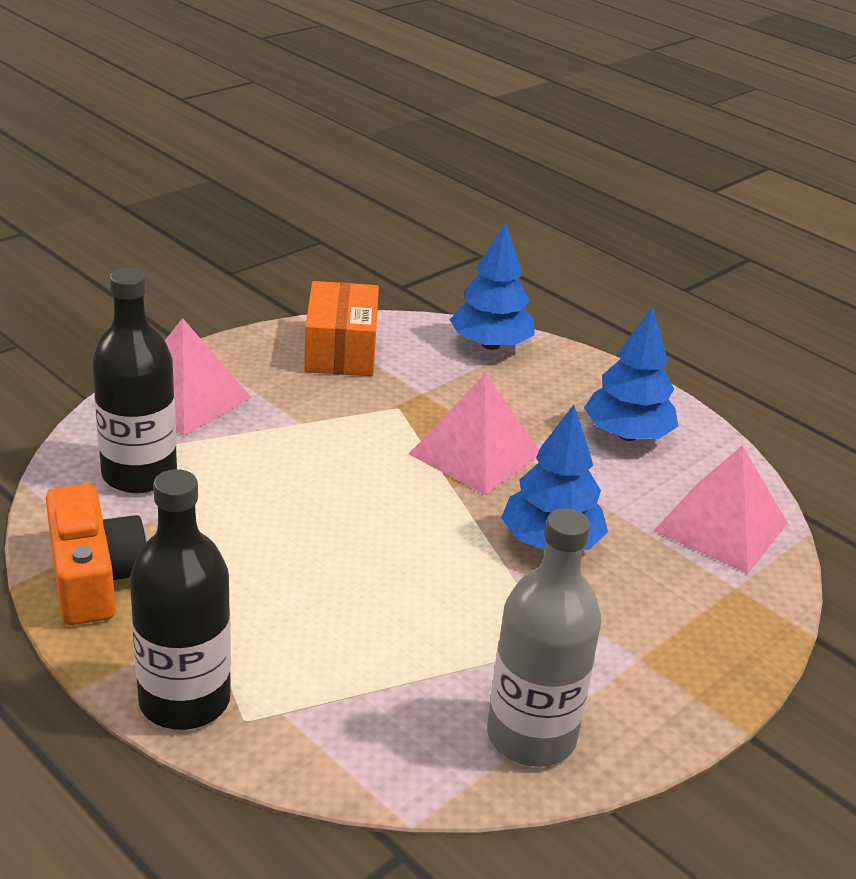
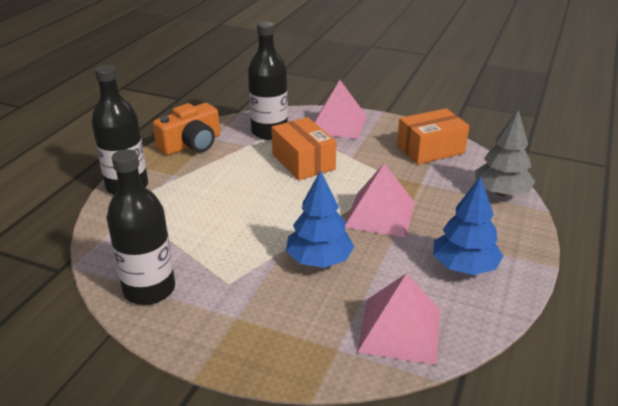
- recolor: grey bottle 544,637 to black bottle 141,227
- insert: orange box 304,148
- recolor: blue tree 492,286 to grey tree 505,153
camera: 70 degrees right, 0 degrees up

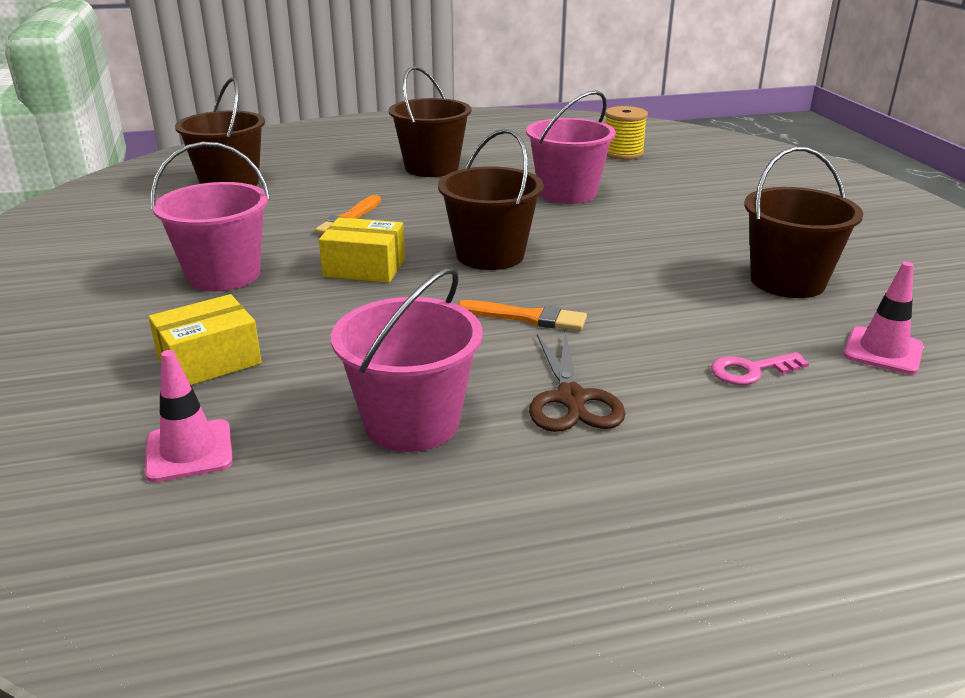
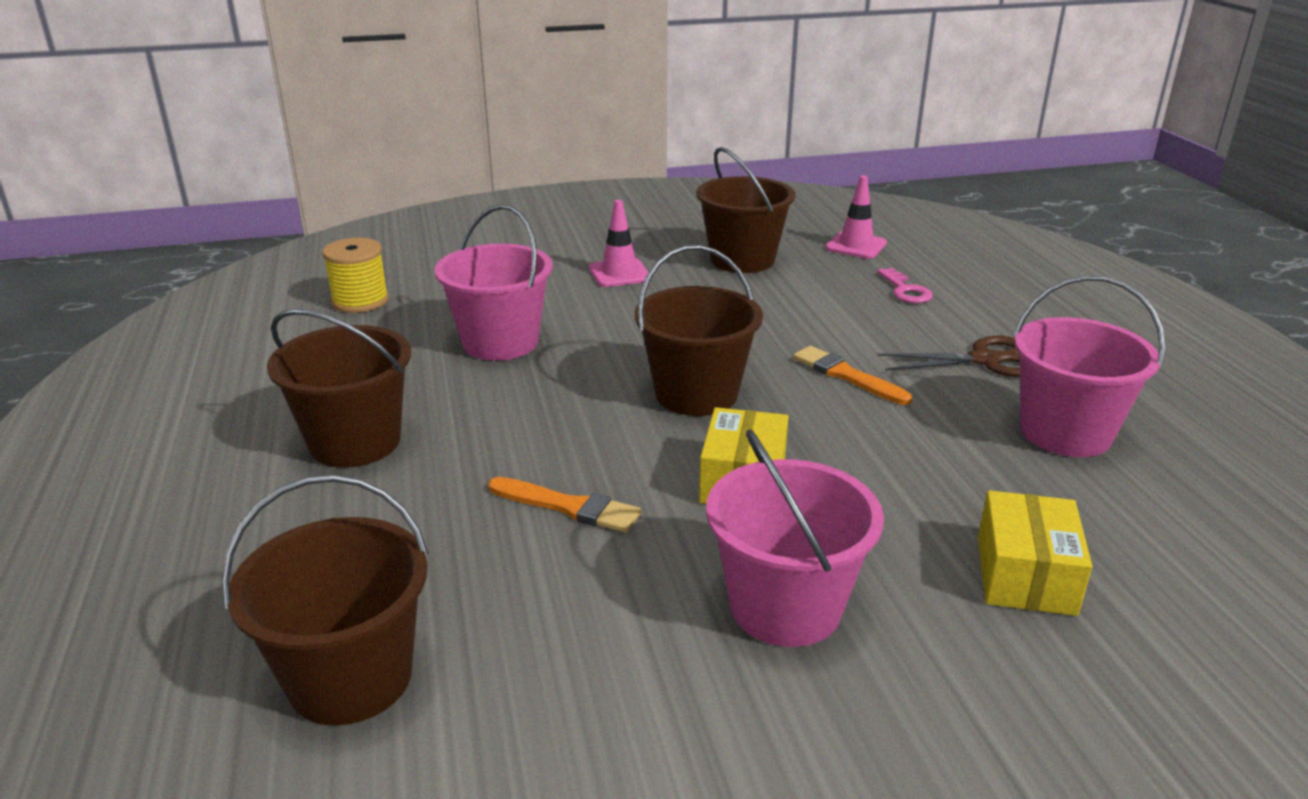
- move: pink traffic cone 189,416 to 619,243
- rotate: orange brush 522,315 = 852,375 60 degrees counterclockwise
- rotate: yellow box 205,339 = 1035,553 45 degrees clockwise
camera: 90 degrees left, 0 degrees up

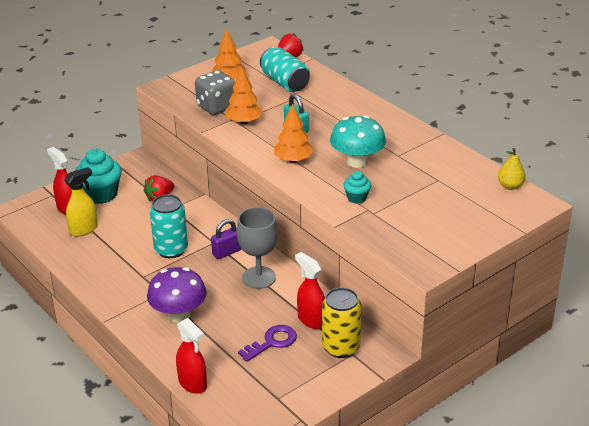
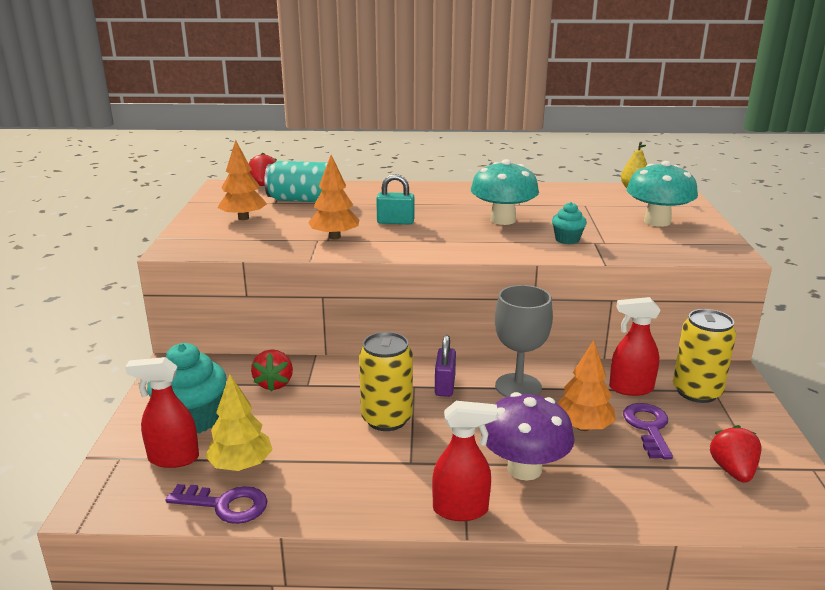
- insert: purple key 216,504
- replace: yellow spray bottle 81,202 to yellow tree 239,422
- recolor: turquoise can 169,226 to yellow can 386,381
- move: red spray bottle 191,356 to 465,461
- move: orange tree 294,133 to 586,385
- insert: turquoise mushroom 662,194
- insert: red strawberry 735,454
- delete: grey dice 215,92
camera: 50 degrees left, 10 degrees down

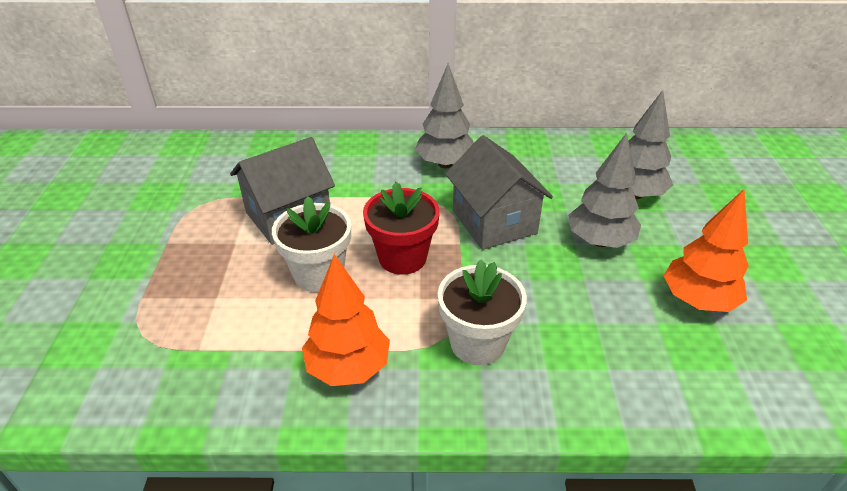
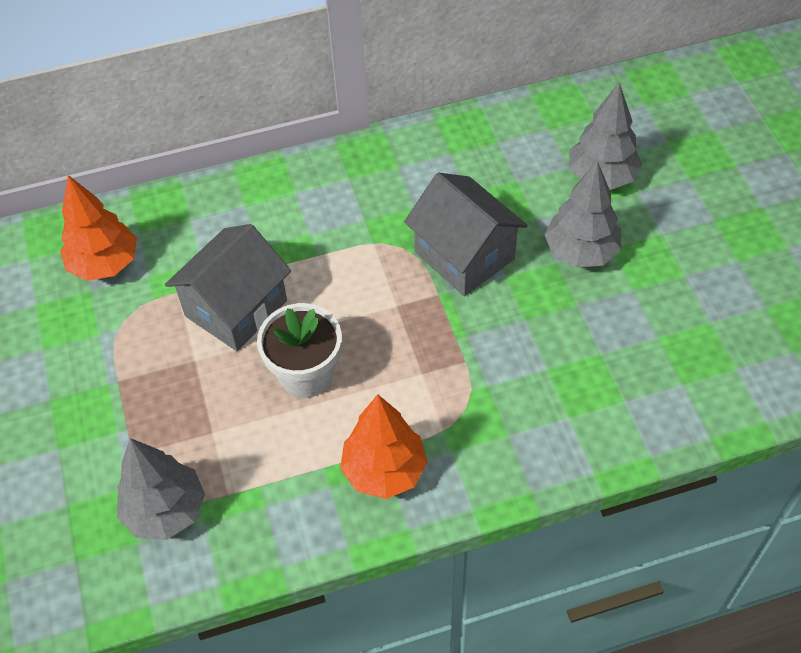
- move: orange tree 706,250 to 98,228
- move: grey tree 444,115 to 161,489
- delete: red flower pot 401,228
- delete: white flower pot 482,312
camera: 15 degrees left, 15 degrees up

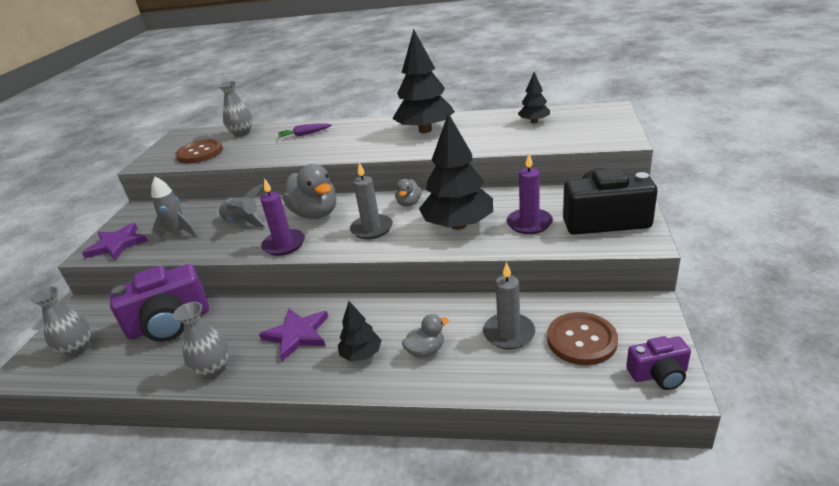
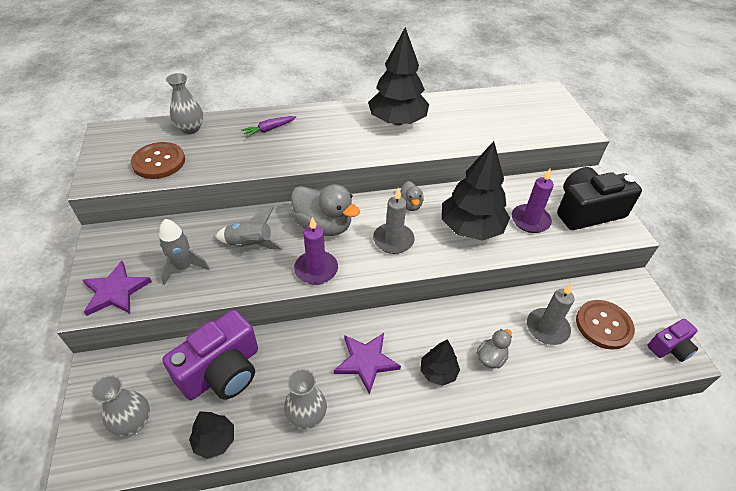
- move: black tree 534,97 to 211,435
camera: 25 degrees left, 15 degrees up

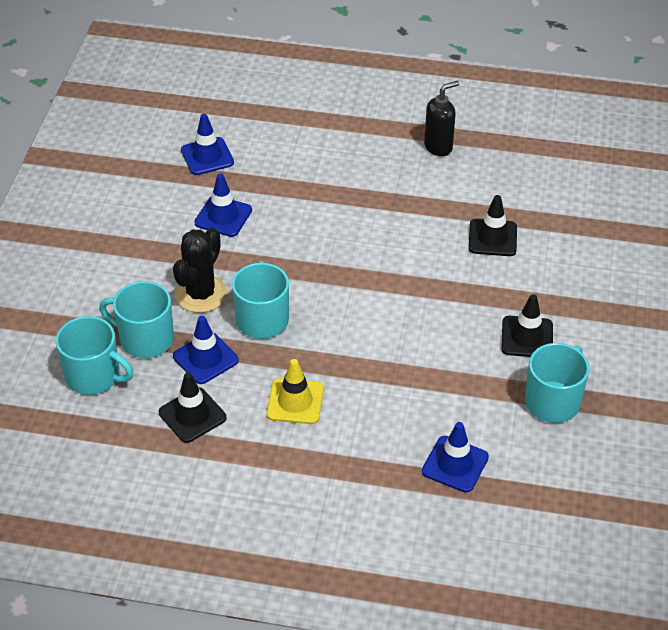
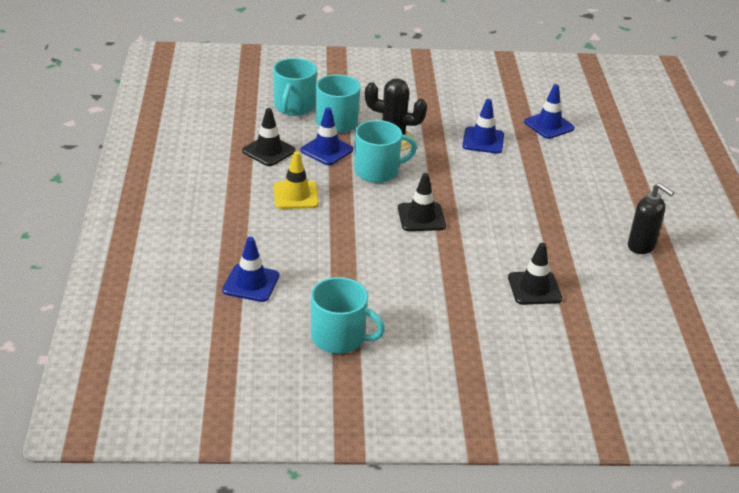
- move: black traffic cone 527,325 to 422,202
camera: 75 degrees right, 10 degrees down

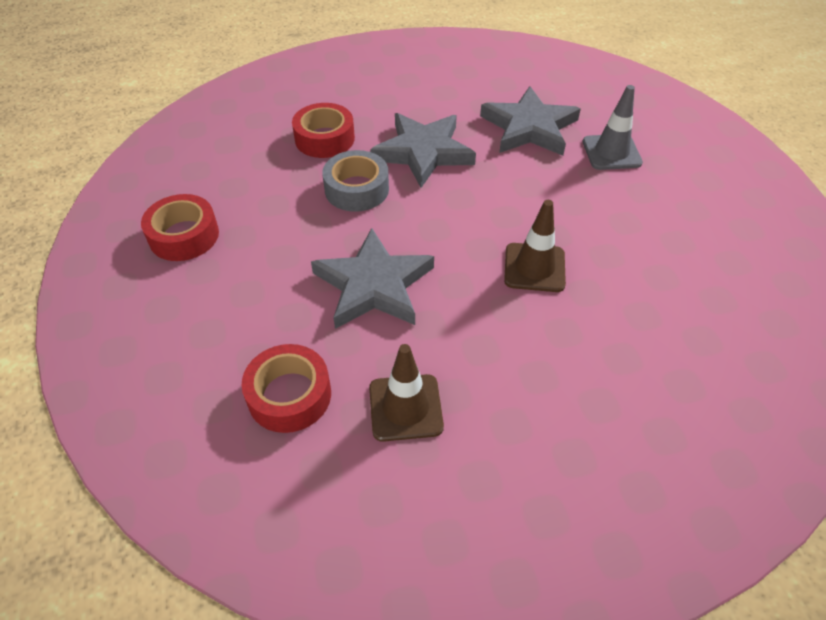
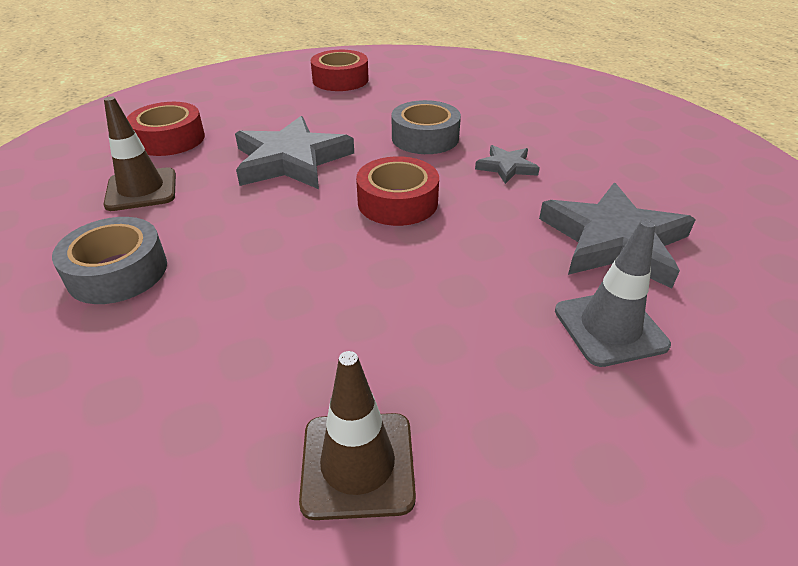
- insert: grey tape 109,260
- move: brown traffic cone 535,246 to 357,435
- move: red tape 323,130 to 397,191
- resize: grey star 423,150 = 507,164 x0.50
camera: 80 degrees right, 10 degrees down

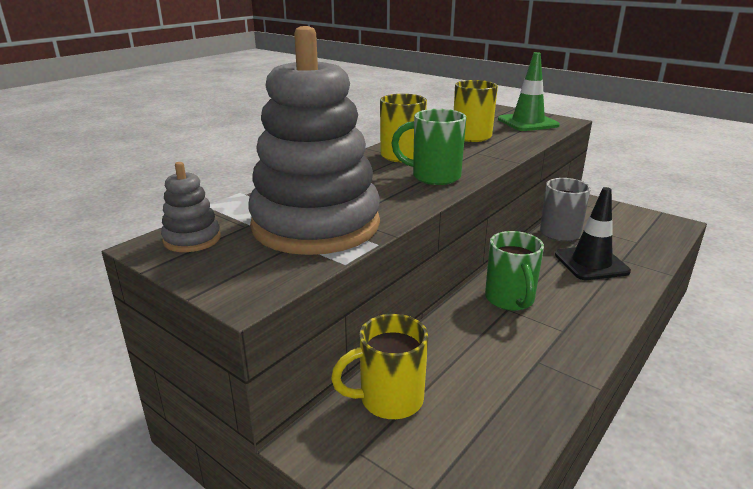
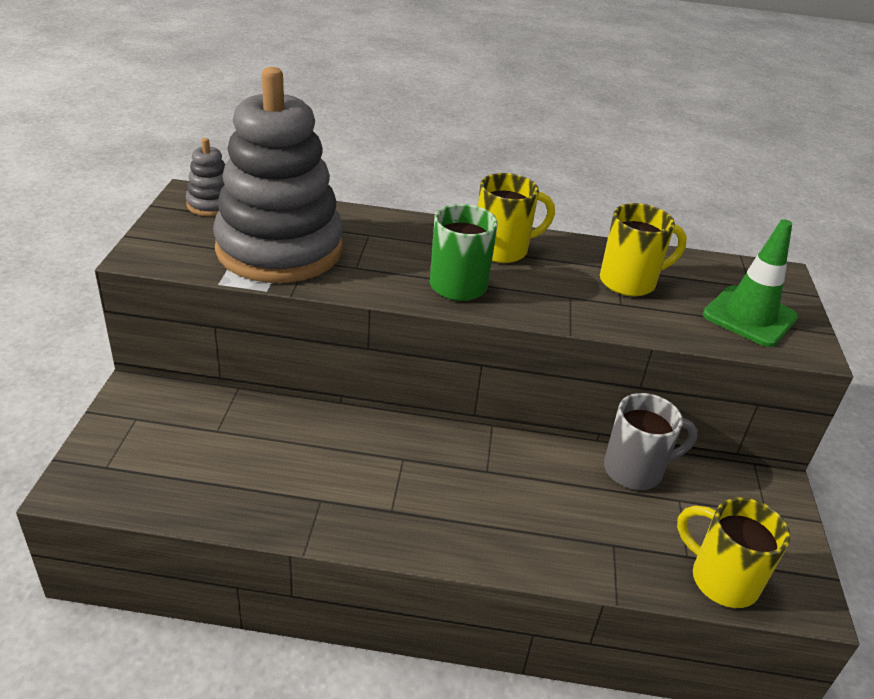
- move: yellow mug 379,366 to 733,552
- delete: green mug 514,271
- delete: black traffic cone 593,233
camera: 55 degrees right, 10 degrees up

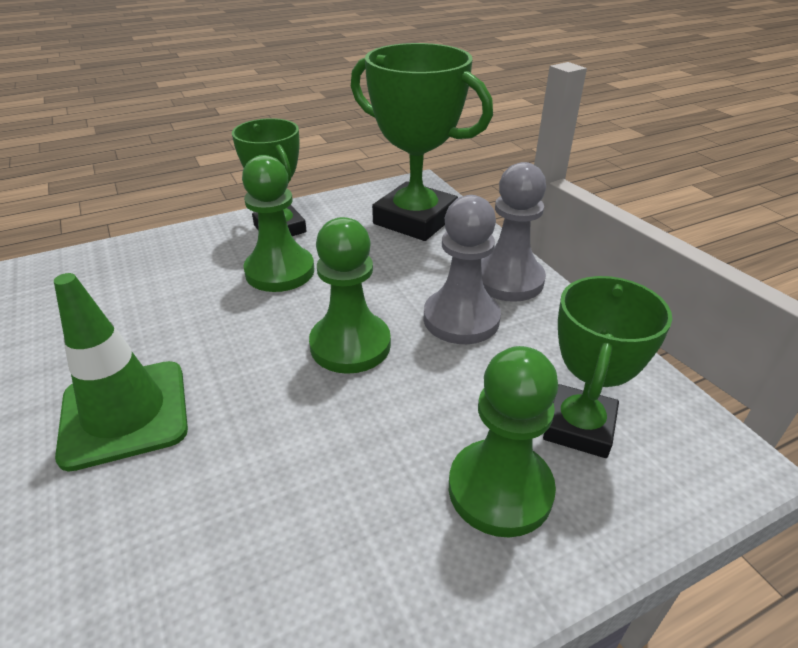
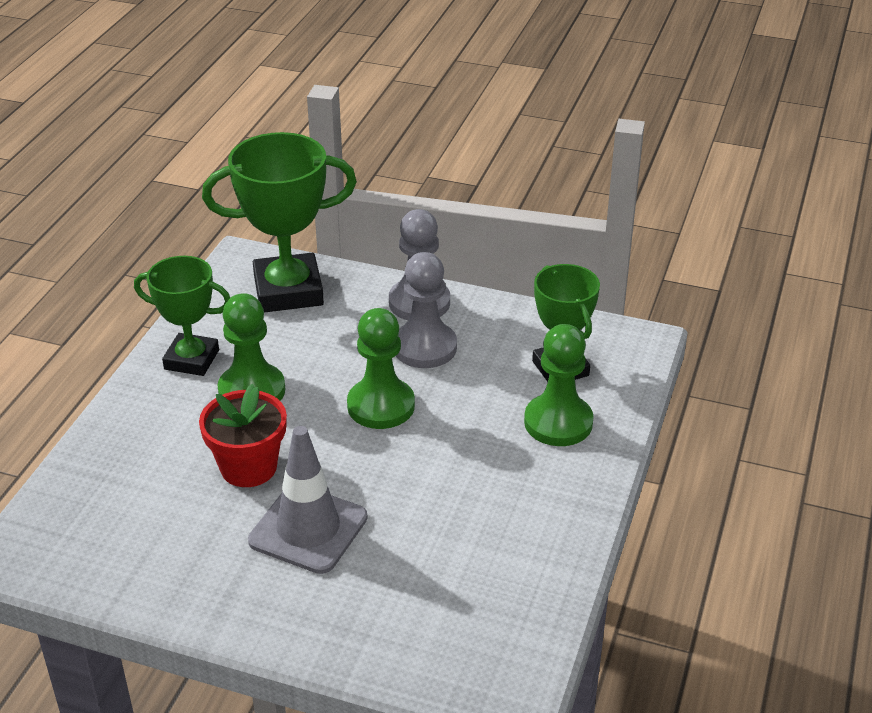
- insert: red flower pot 243,435
- recolor: green traffic cone 121,372 to grey traffic cone 308,500
camera: 45 degrees left, 0 degrees up

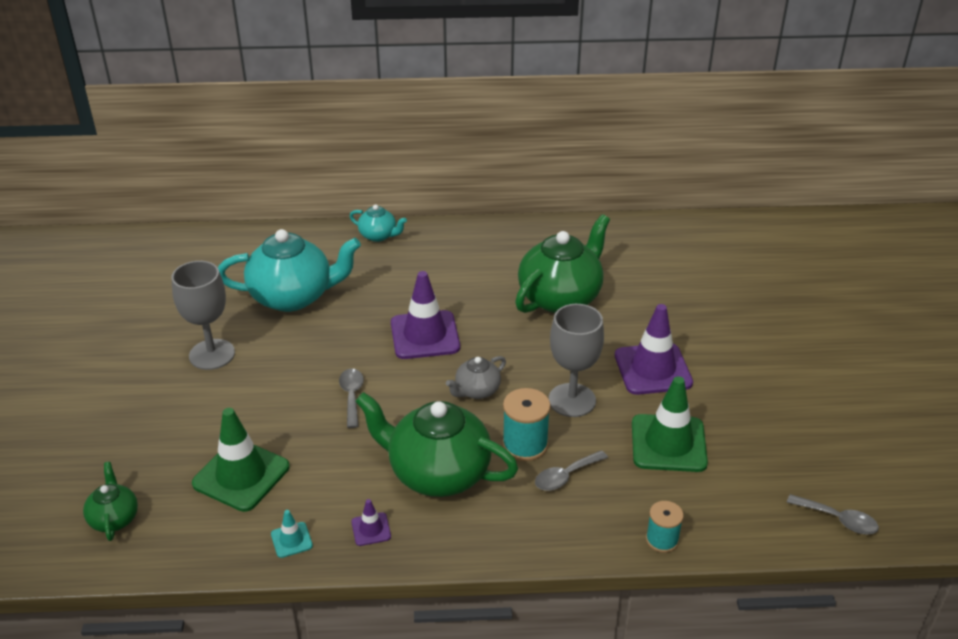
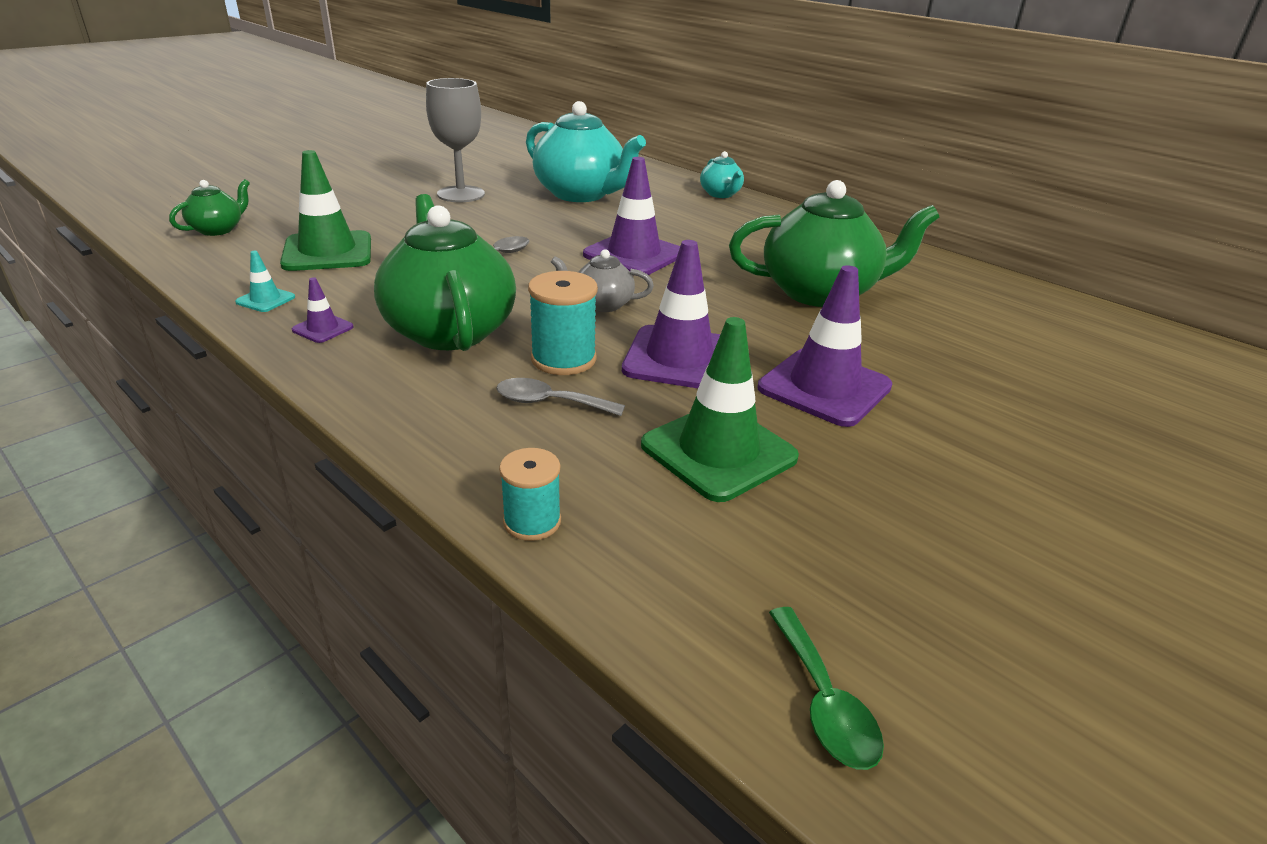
- replace: grey goblet 576,360 to purple traffic cone 671,314
- recolor: grey spoon 833,514 to green spoon 826,688
camera: 45 degrees right, 5 degrees down

